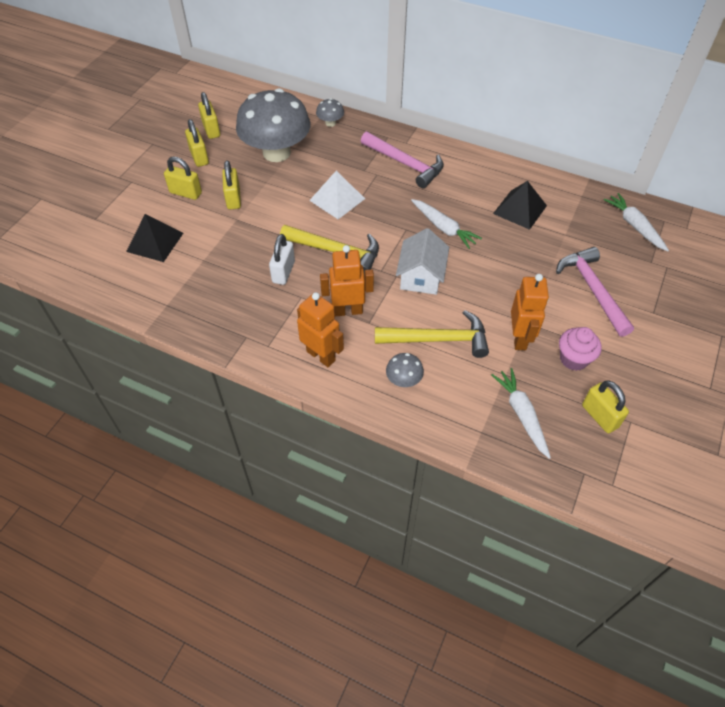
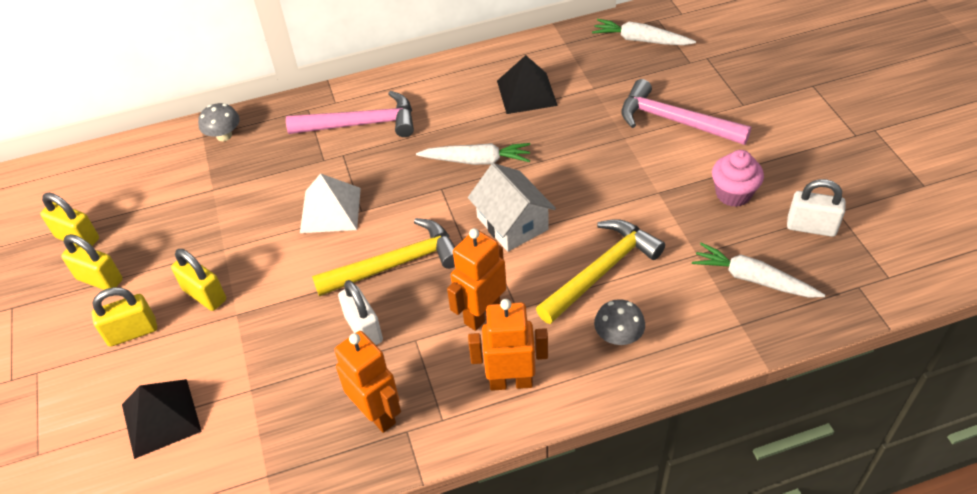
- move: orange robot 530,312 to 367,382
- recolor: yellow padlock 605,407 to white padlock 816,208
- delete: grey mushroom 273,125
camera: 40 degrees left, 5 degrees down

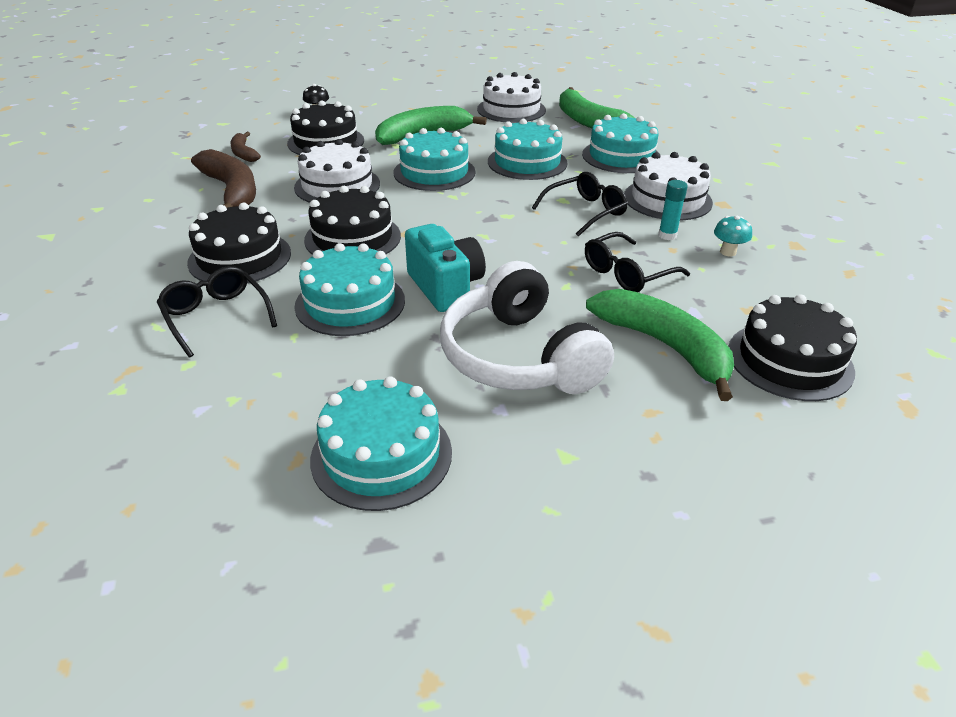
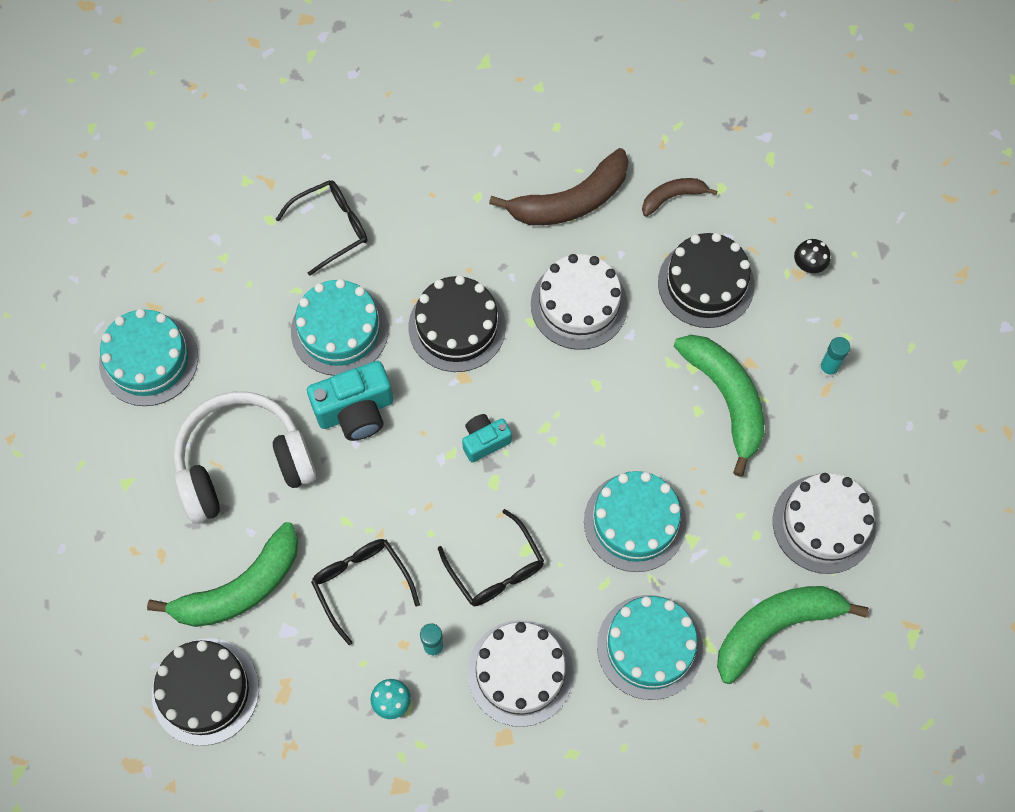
- insert: turquoise camera 487,438
- insert: turquoise glue stick 835,357
- delete: black cake 239,243
- delete: turquoise cake 434,159
camera: 95 degrees right, 30 degrees up

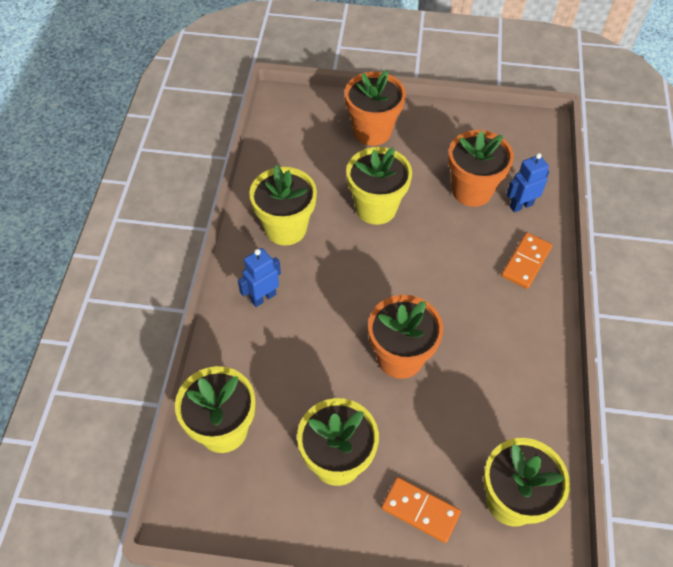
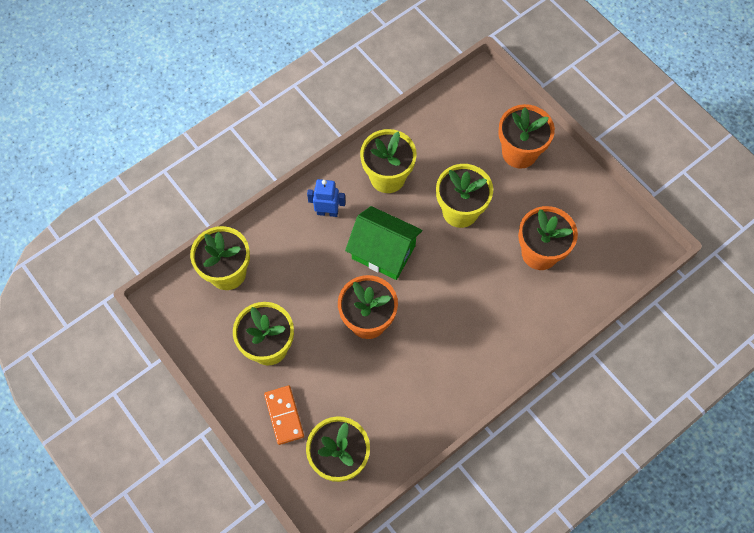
- insert: green house 383,243
- delete: orange domino 526,261
- delete: blue robot 527,183
camera: 45 degrees right, 10 degrees up

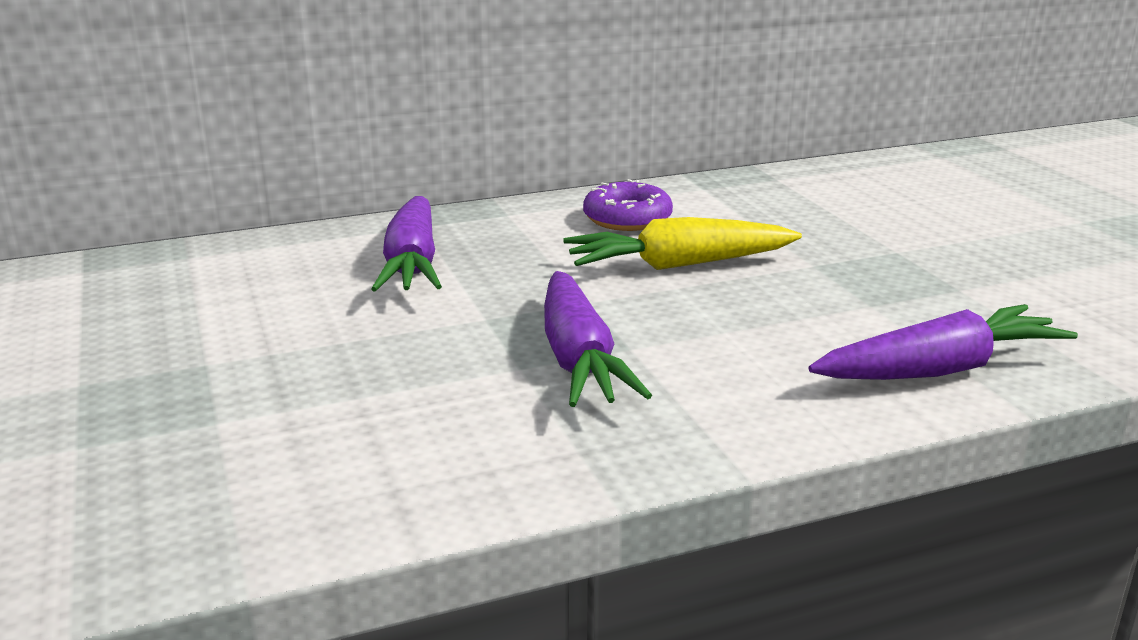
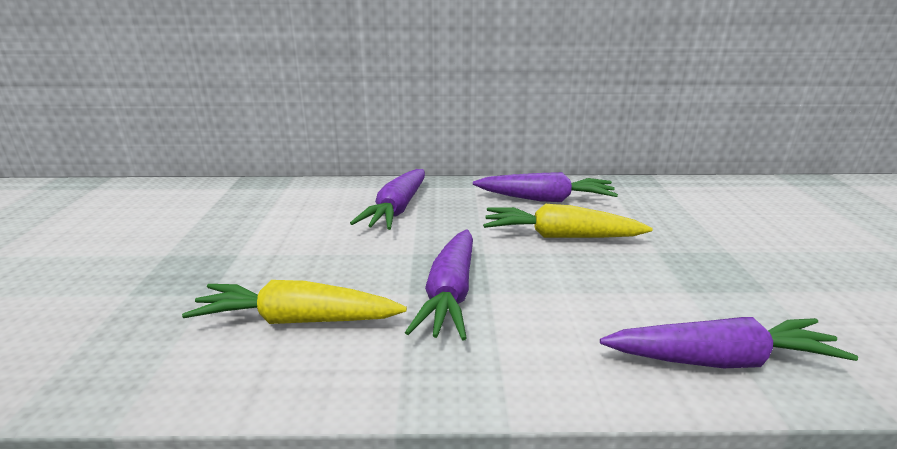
- insert: yellow carrot 294,302
- replace: purple donut 628,205 to purple carrot 545,187
camera: 20 degrees right, 0 degrees up

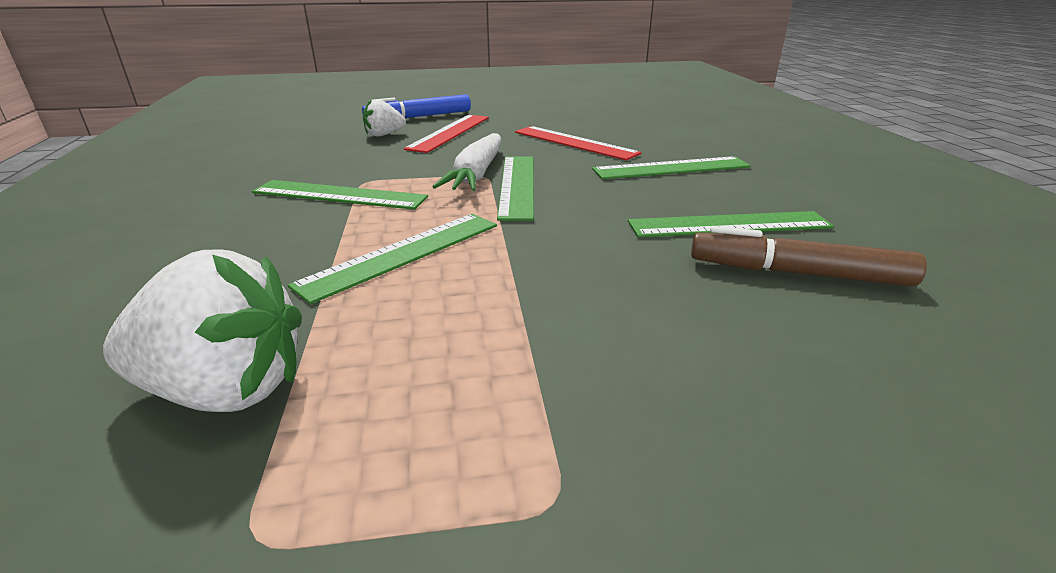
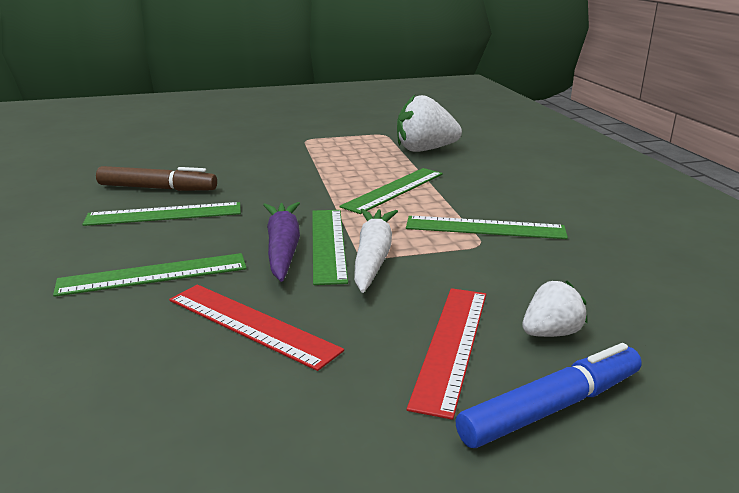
- insert: purple carrot 281,242
camera: 175 degrees right, 5 degrees down

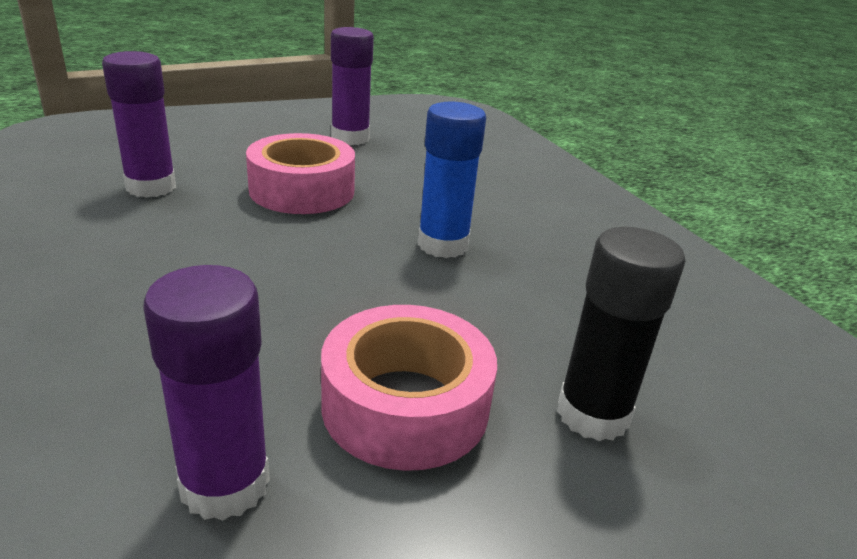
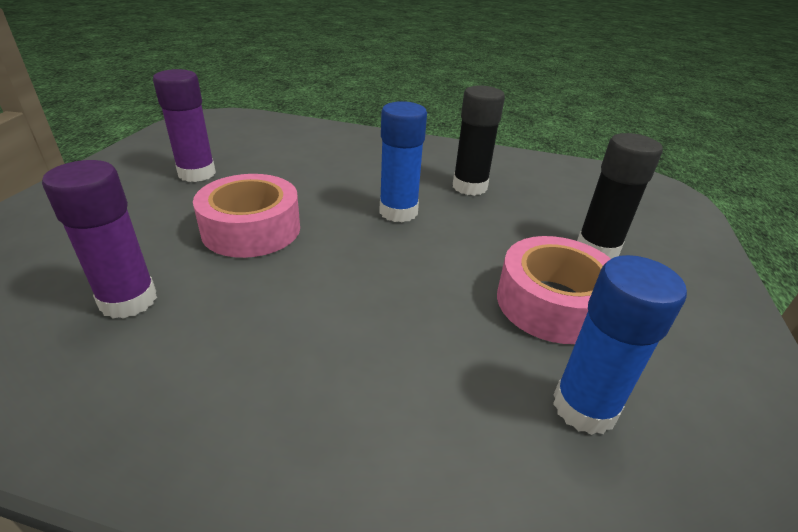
- insert: black glue stick 479,141
- recolor: purple glue stick 207,393 to blue glue stick 620,345
camera: 50 degrees left, 5 degrees up

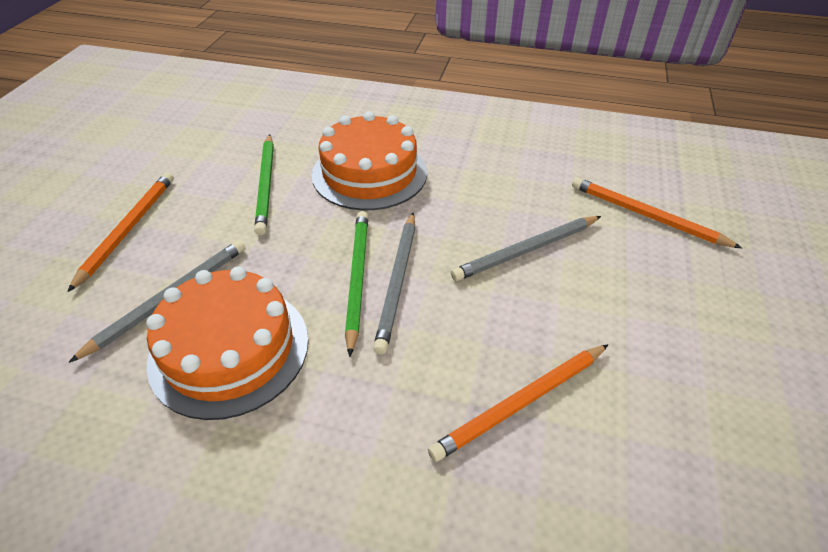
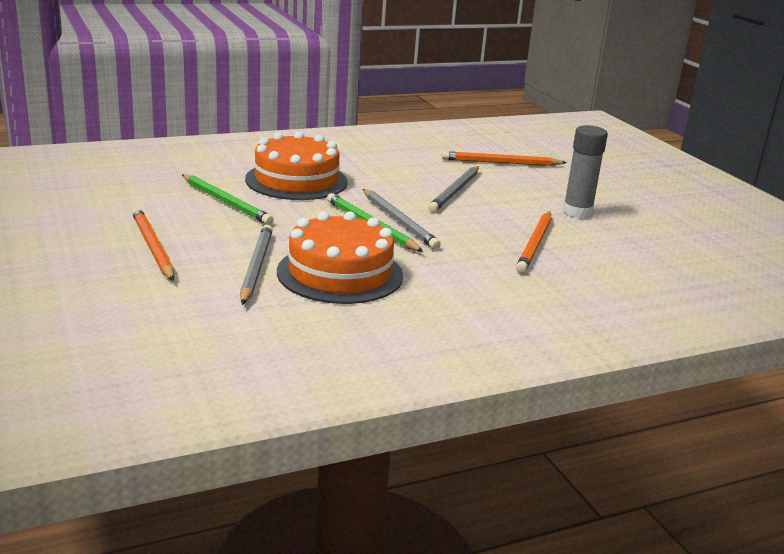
- insert: grey glue stick 585,171
camera: 40 degrees left, 20 degrees down

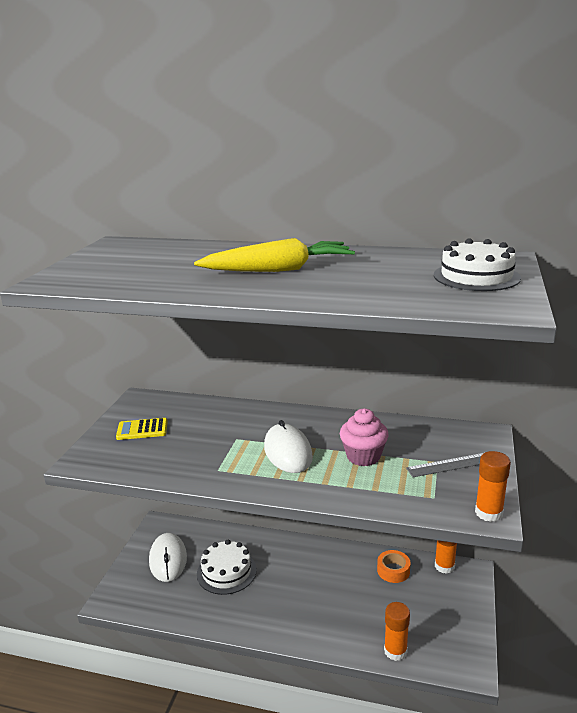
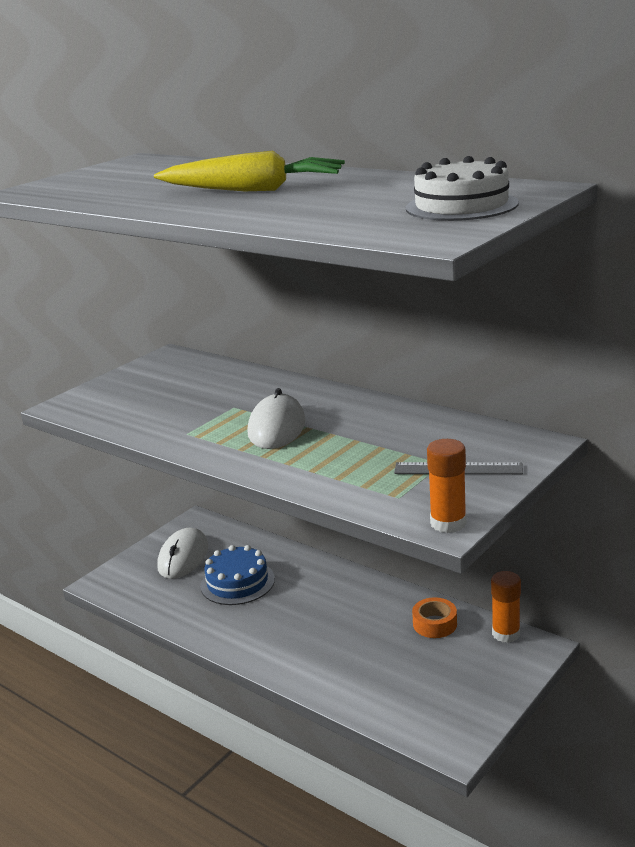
- recolor: white cake 227,567 to blue cake 237,575
- delete: yellow calculator 142,429
- delete: pink cupcake 364,437
- delete: orange glue stick 397,631
camera: 25 degrees right, 0 degrees up

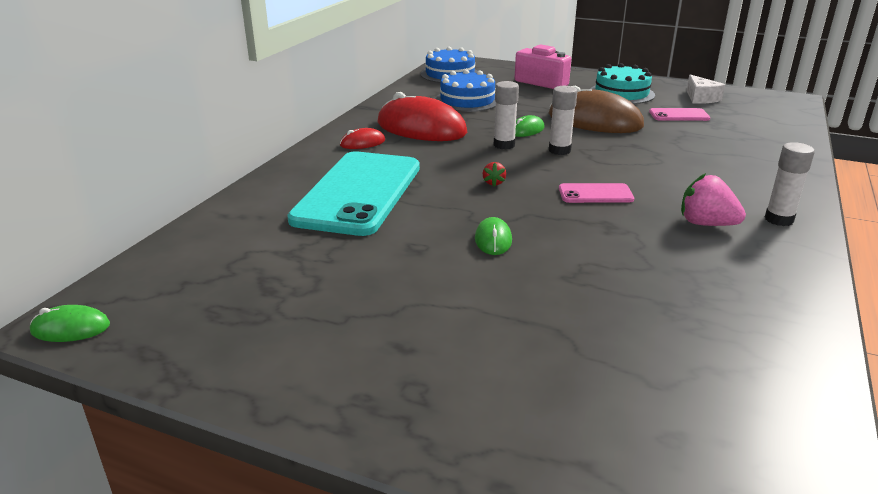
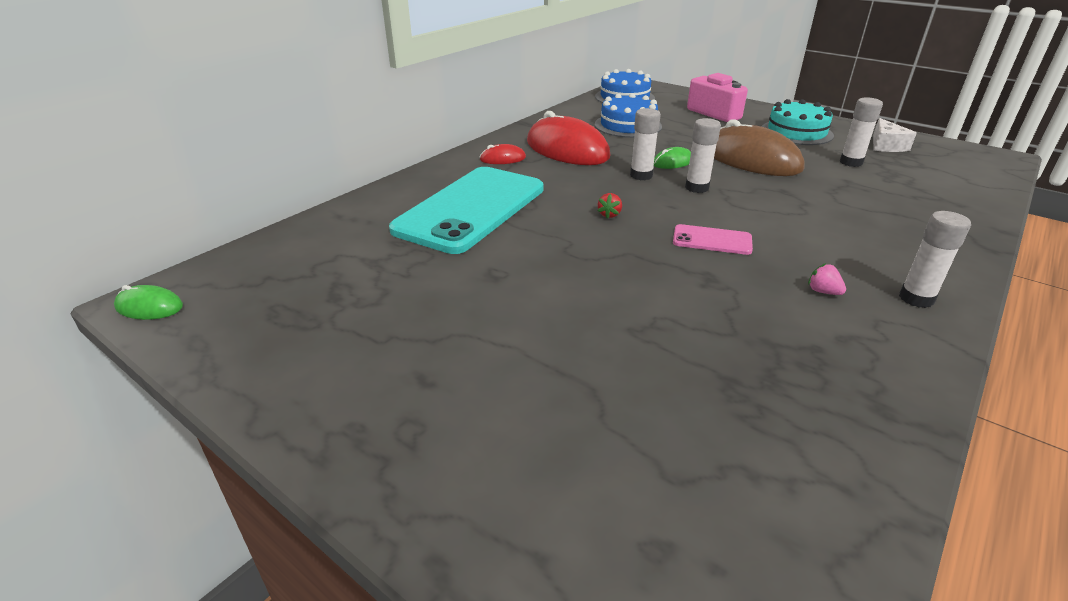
- resize: pink strawberry 713,199 = 827,279 x0.51
- replace: pink phone 679,114 to white glue stick 861,132
- delete: green mouse 493,236
camera: 15 degrees right, 5 degrees up

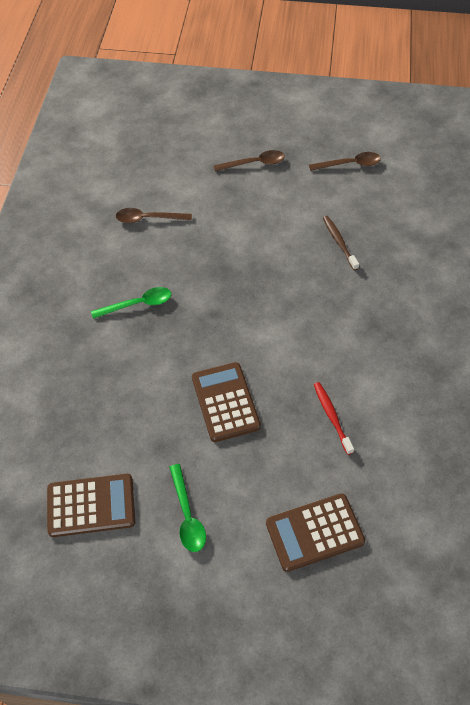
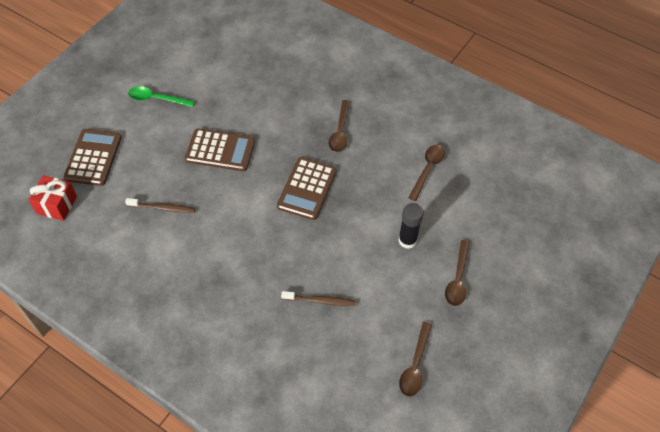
- insert: red gift 53,198
- recolor: red toothbrush 334,418 to brown toothbrush 160,205
- move: brown calculator 91,505 to 307,188
- recolor: green spoon 131,303 to brown spoon 339,126
- insert: black glue stick 411,226
camera: 115 degrees right, 0 degrees up

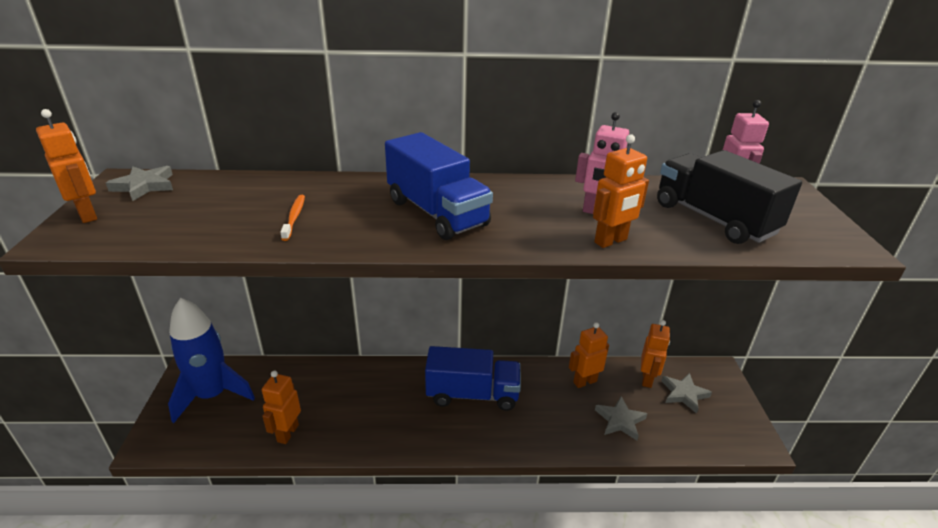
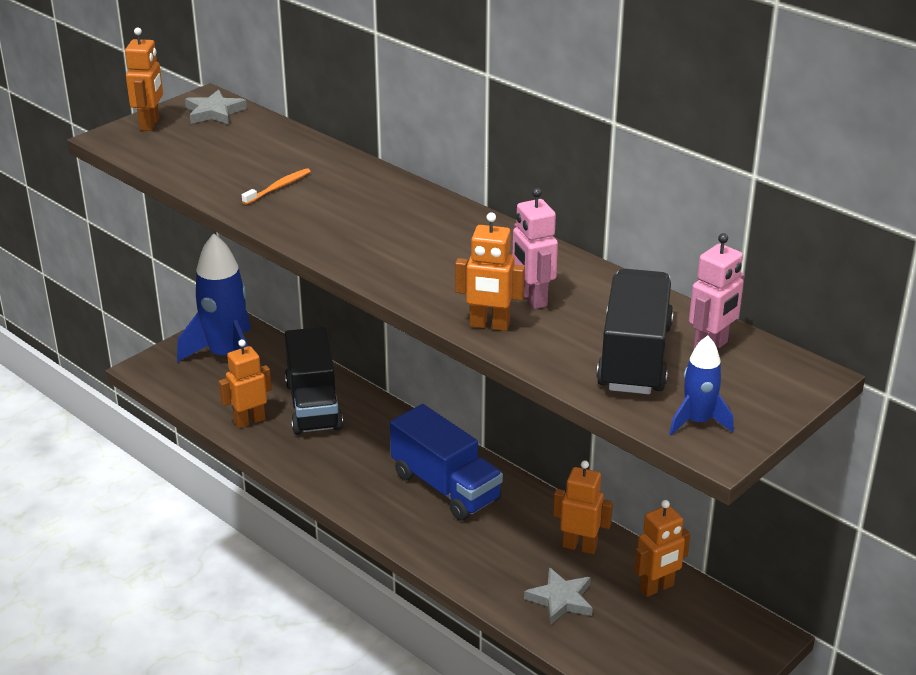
- insert: black truck 314,381
- insert: blue rocket 701,386
- delete: blue truck 439,186
- delete: grey star 686,393
camera: 45 degrees right, 0 degrees up

